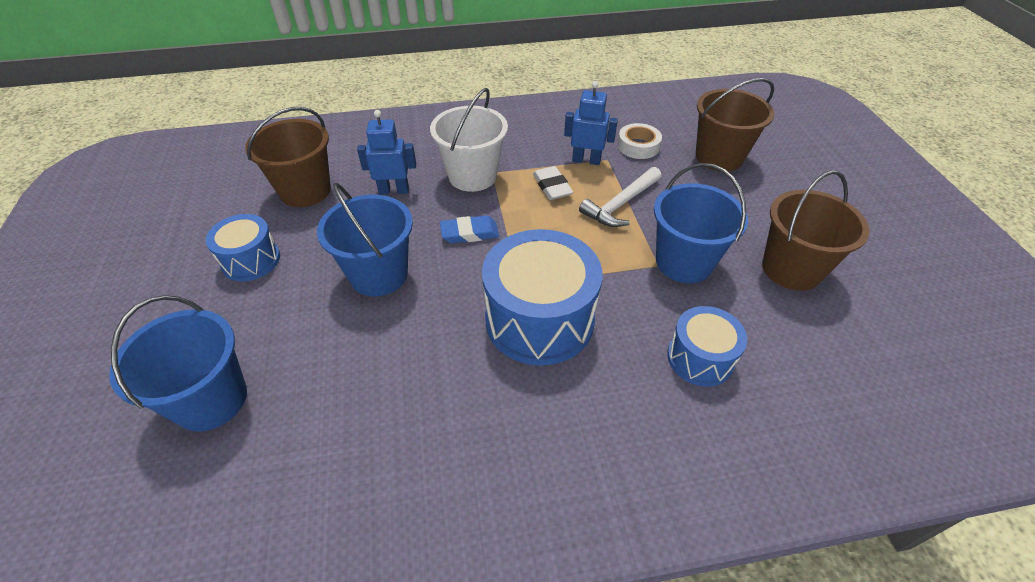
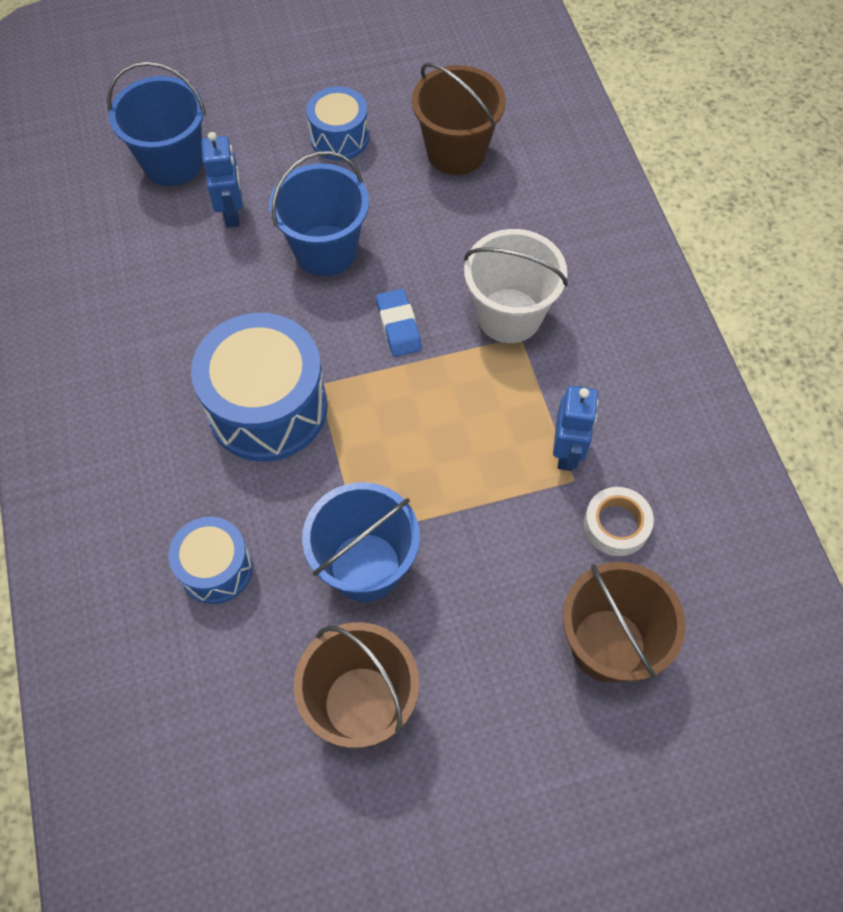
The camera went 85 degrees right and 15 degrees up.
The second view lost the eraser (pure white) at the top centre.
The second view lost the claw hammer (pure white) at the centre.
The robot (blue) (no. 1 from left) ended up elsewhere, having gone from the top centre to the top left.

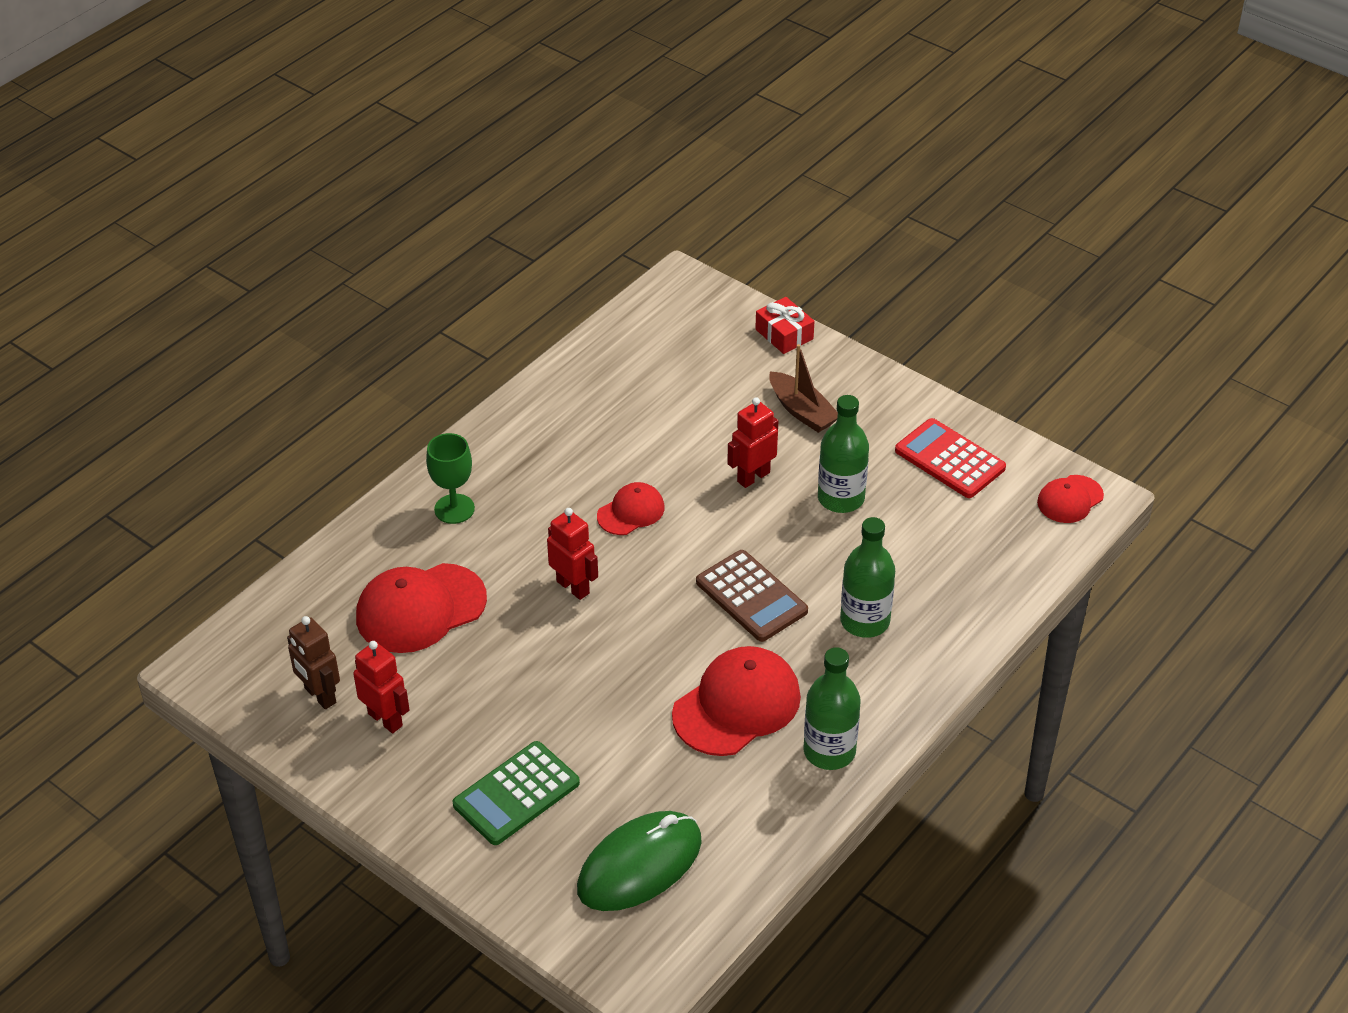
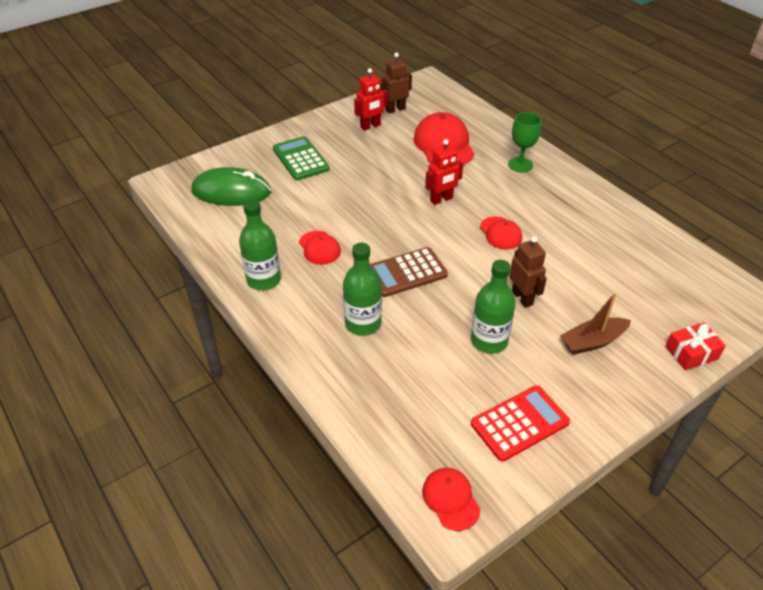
The camera went 105 degrees right and 0 degrees up.
What was the robot (crimson) (no. 3 from left) at the centre turned into the robot (russet) (no. 2 from left) at the middle right.
The PC mouse (green) at the bottom centre ended up facing another way, 60 degrees counterclockwise from before.
The size of the baseball cap (crimson) (no. 3 from left in the first image) at the bottom centre changed by a factor of 0.56.

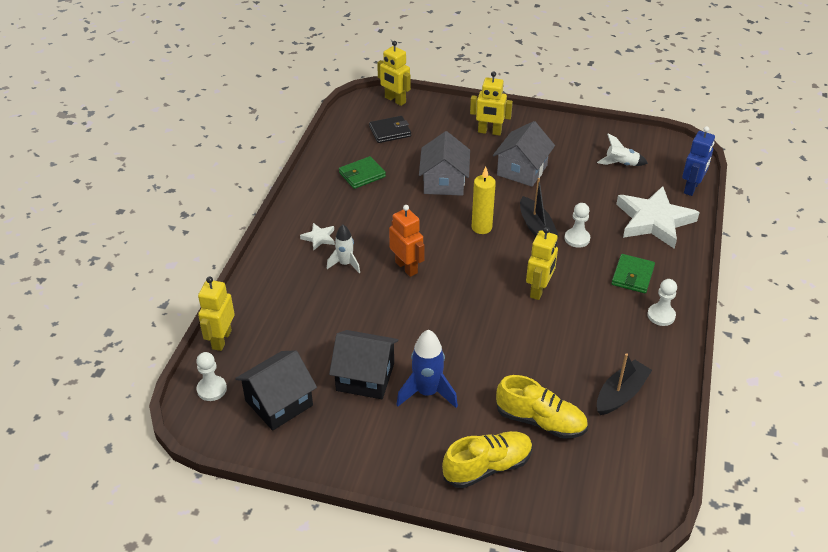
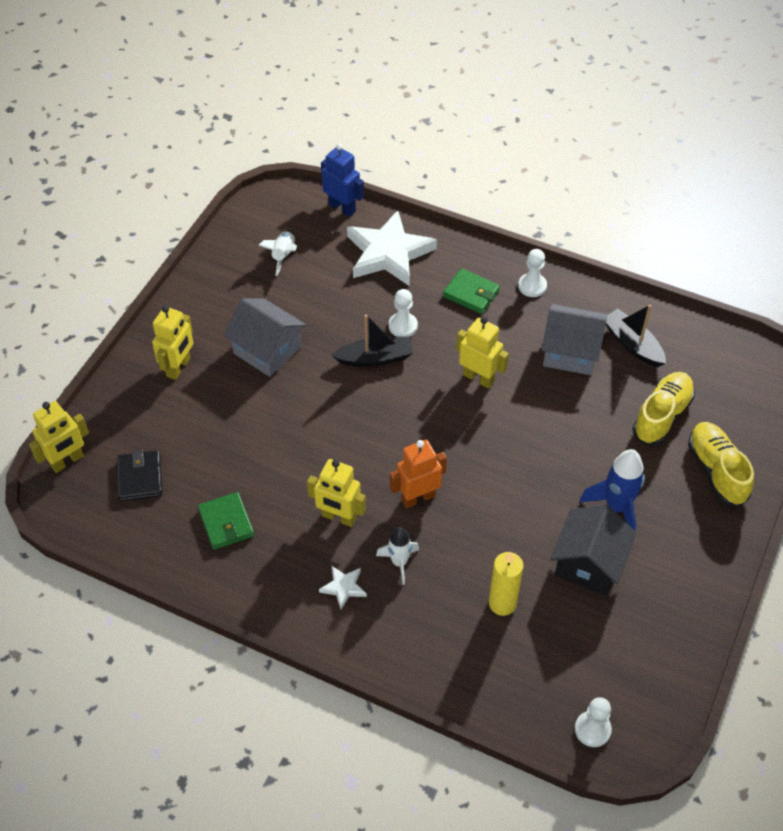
The camera went 80 degrees left and 10 degrees up.
The second view lost the cottage (jet-black) (no. 1 from left) at the bottom centre.
The robot (golden) (no. 1 from left in the first image) ended up elsewhere, having gone from the middle left to the centre.
The cottage (grey) (no. 1 from left in the first image) ended up elsewhere, having gone from the top centre to the middle right.
The pillar candle (golden) ended up elsewhere, having gone from the centre to the bottom centre.

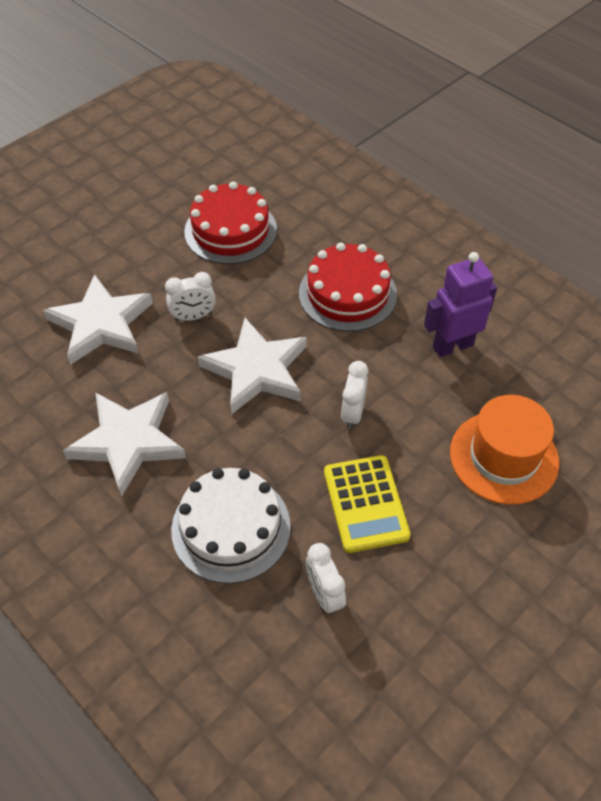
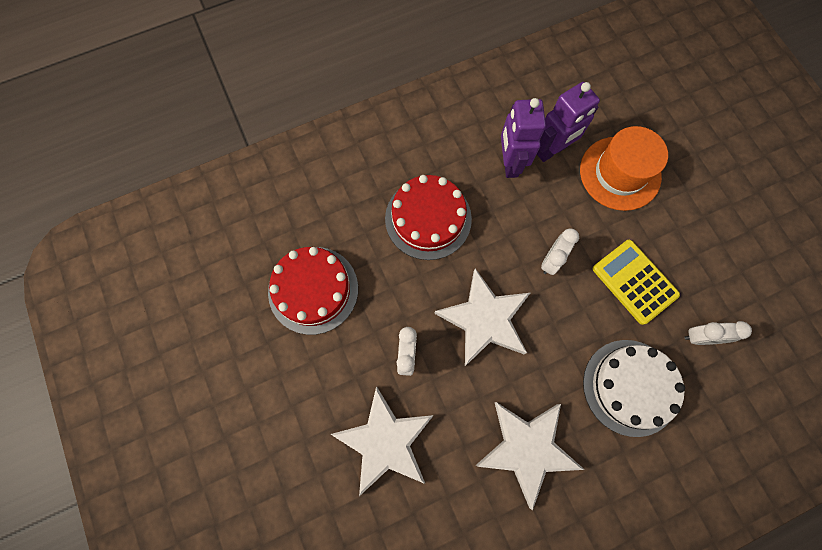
The camera went 70 degrees left and 20 degrees up.
The second view gained the robot (purple) (no. 2 from left) at the top right.
The calculator (golden) at the centre ended up facing another way, 135 degrees counterclockwise from before.
The bedside clock (pure white) (no. 3 from left in the first image) at the centre ended up facing another way, 90 degrees counterclockwise from before.

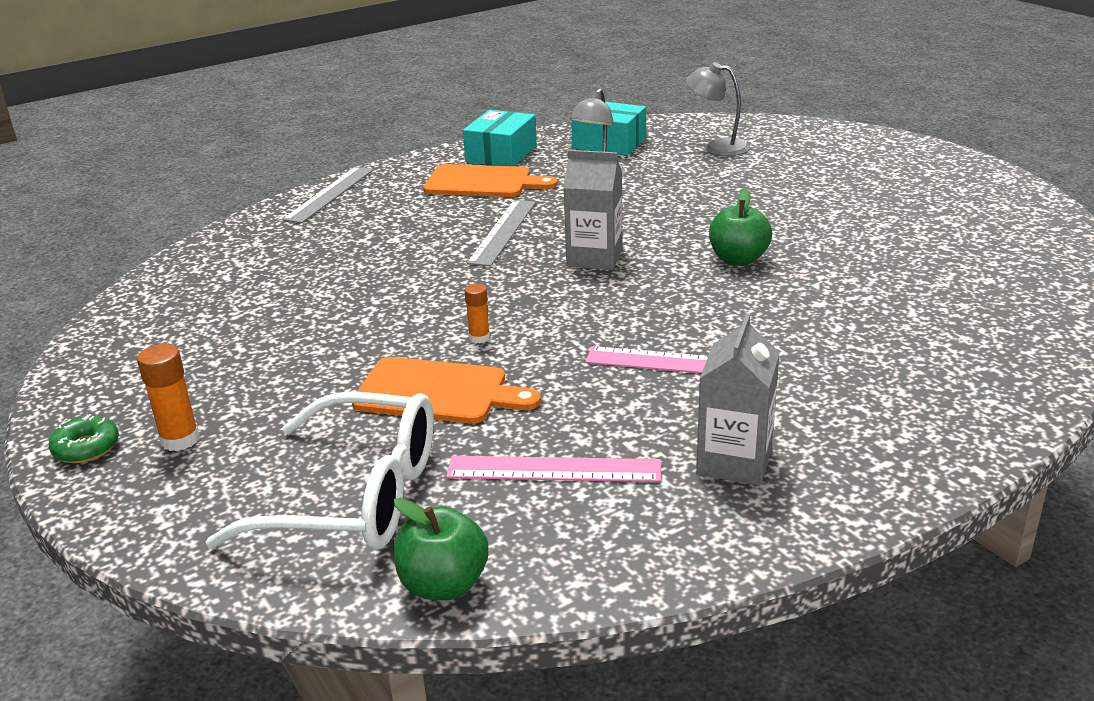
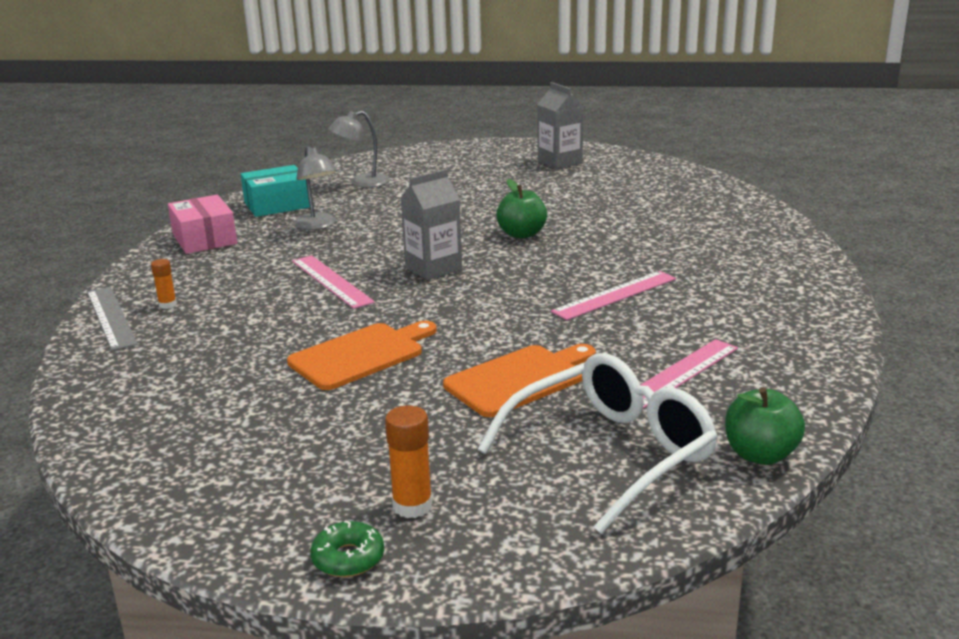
The camera went 50 degrees left and 5 degrees down.
The chopping board (orange-coloured) (no. 2 from left in the first image) ended up elsewhere, having gone from the top centre to the centre.
The glue (orange-coloured) (no. 2 from left in the first image) ended up elsewhere, having gone from the centre to the middle left.
The milk carton (grey) (no. 2 from left) ended up elsewhere, having gone from the middle right to the top centre.
What was the box (turquoise) (no. 1 from left) at the top centre turned into the box (rosy) at the middle left.
What was the ruler (grey) (no. 2 from left) at the top centre turned into the ruler (rosy) (no. 1 from left) at the centre.

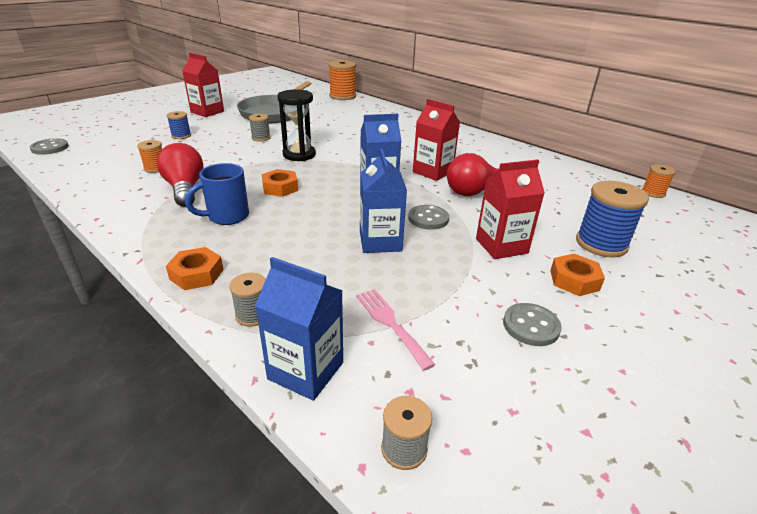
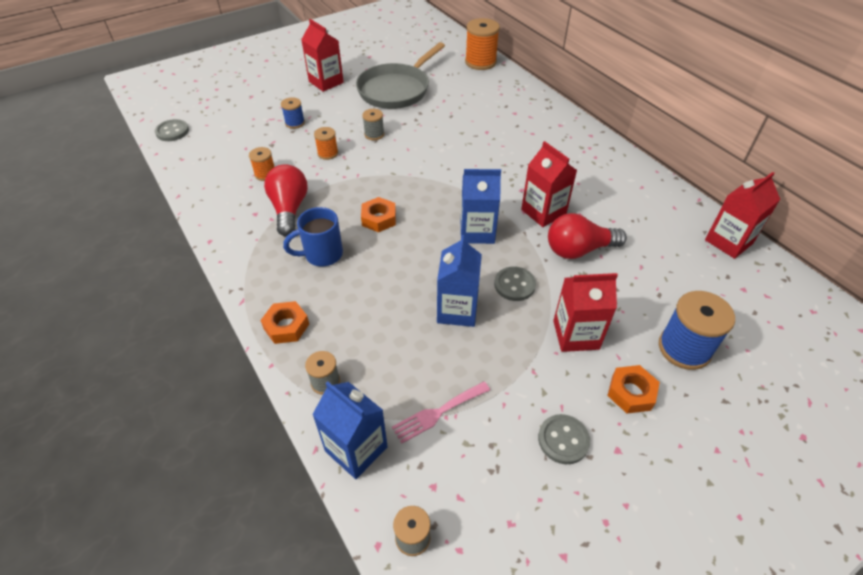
The camera went 15 degrees right and 15 degrees up.
The second view lost the sand timer (jet-black) at the top centre.
The second view gained the milk carton (crimson) (no. 4 from left) at the middle right.
The spool (orange-coloured) (no. 3 from left in the first image) ended up elsewhere, having gone from the middle right to the top centre.
The dinner fork (rosy) at the centre ended up facing another way, 105 degrees counterclockwise from before.

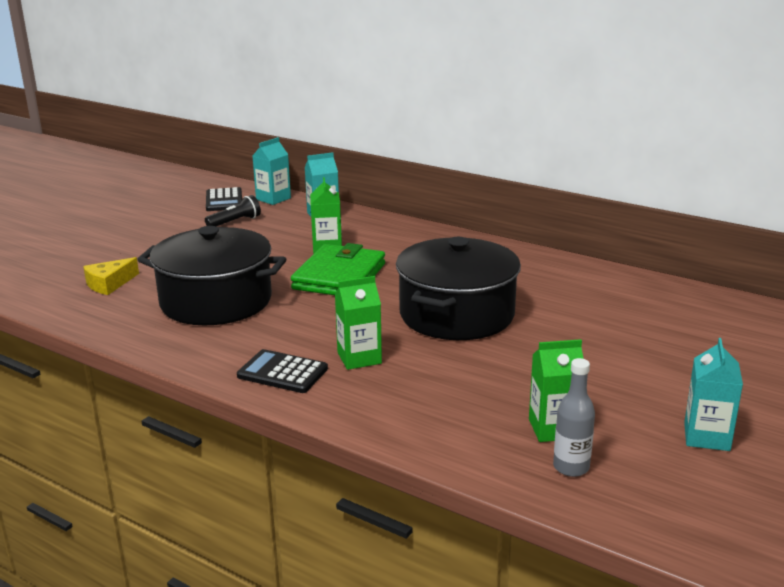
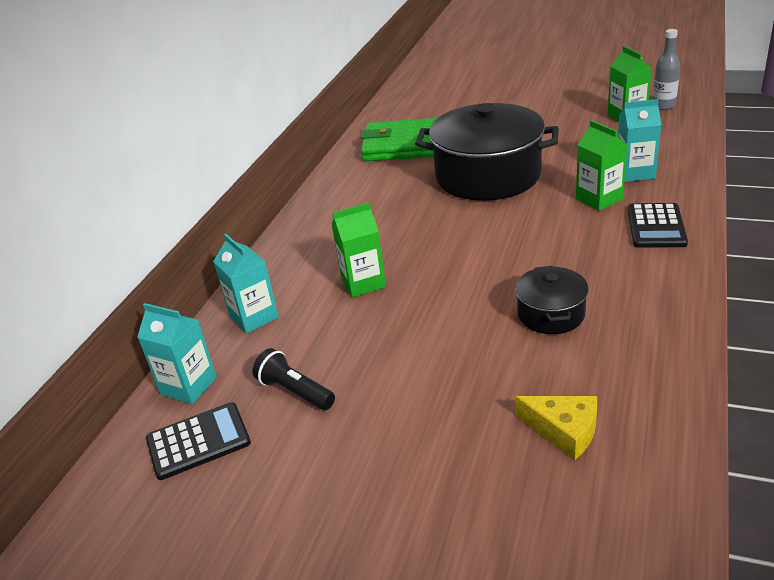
The camera went 100 degrees left and 10 degrees up.
The billfold (green) ended up elsewhere, having gone from the centre to the top centre.
The milk carton (turquoise) (no. 3 from left) ended up elsewhere, having gone from the bottom right to the top right.
The size of the cooking pot (jet-black) (no. 1 from left in the first image) at the middle left changed by a factor of 0.48.

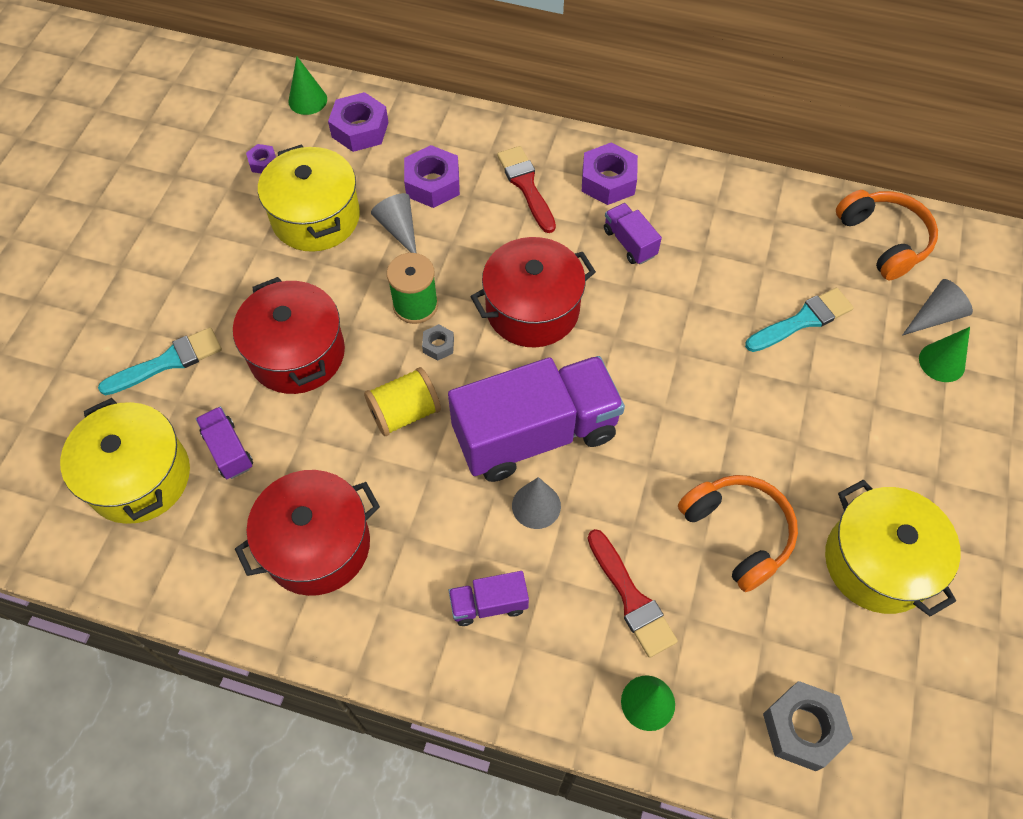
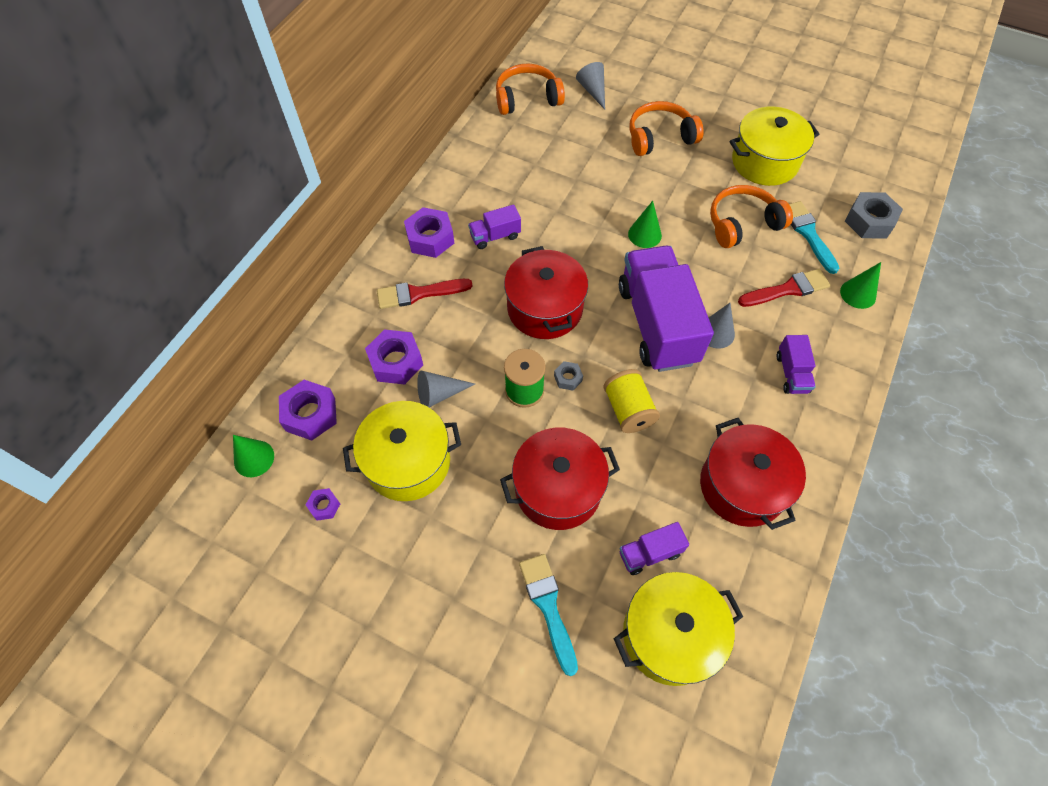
The camera went 80 degrees left and 0 degrees up.
The second view gained the headset (orange-coloured) (no. 2 from left) at the top centre.
The paint brush (turquoise) (no. 2 from left) ended up elsewhere, having gone from the middle right to the top right.
The cone shape (green) (no. 3 from left in the first image) ended up elsewhere, having gone from the middle right to the top centre.

